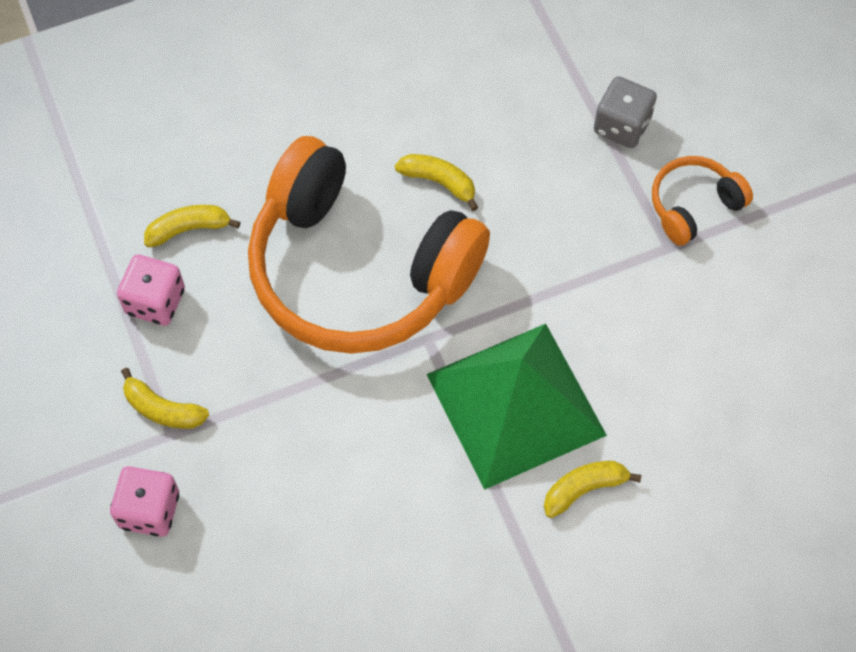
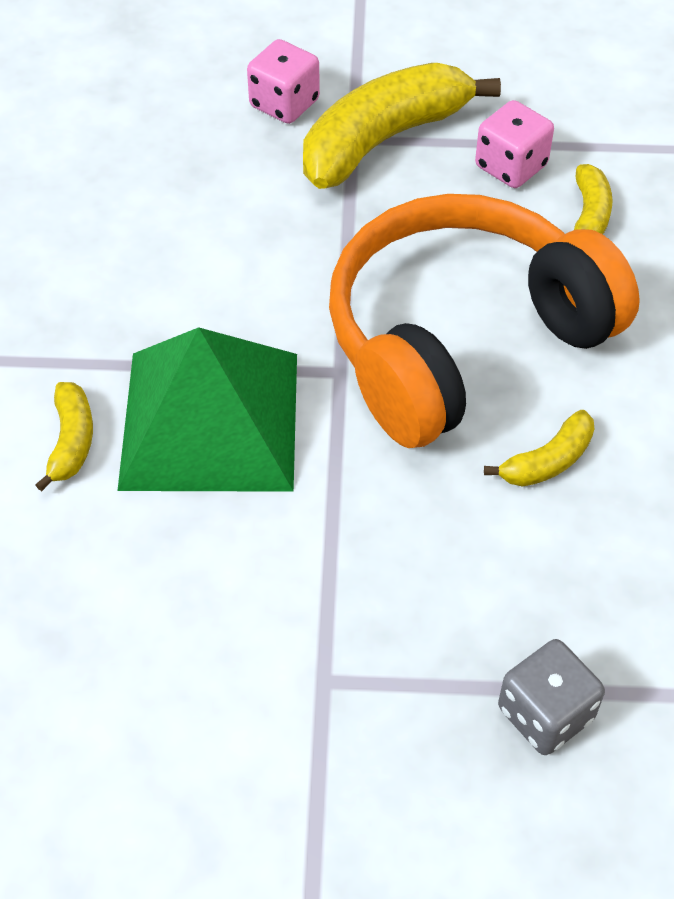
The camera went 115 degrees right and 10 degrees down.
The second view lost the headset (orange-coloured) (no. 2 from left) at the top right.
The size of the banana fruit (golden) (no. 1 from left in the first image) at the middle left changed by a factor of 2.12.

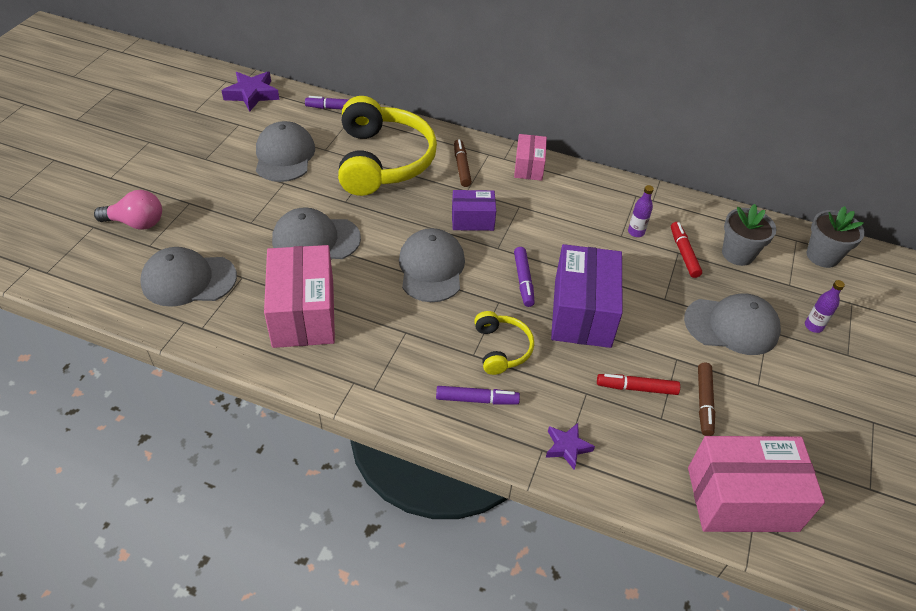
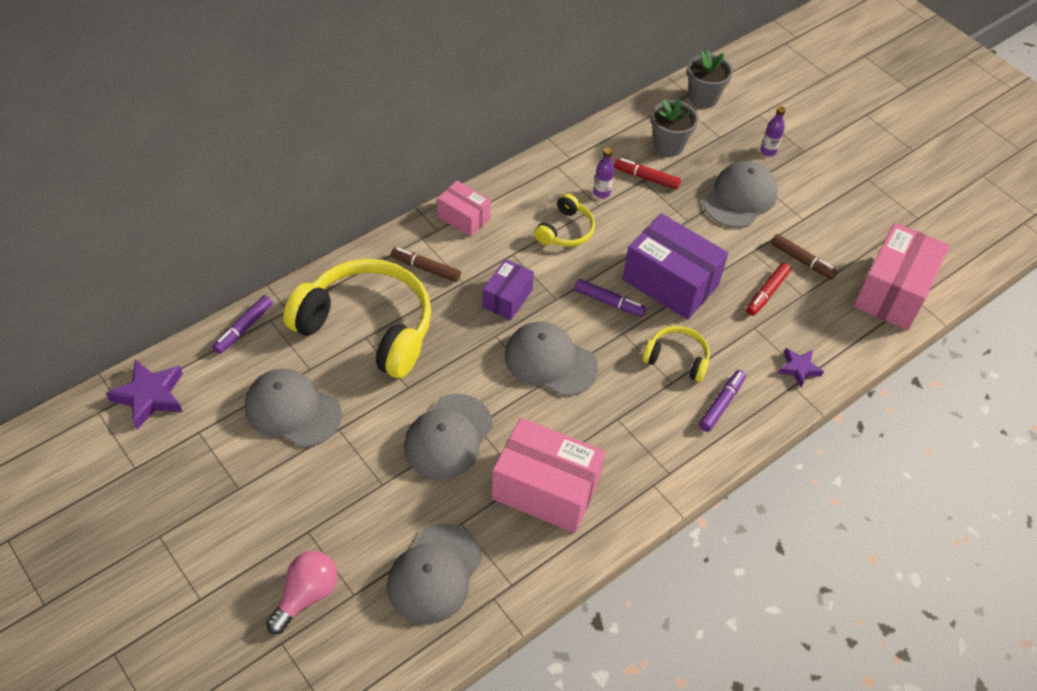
The camera went 60 degrees left and 5 degrees up.
The second view gained the headset (golden) (no. 2 from left) at the top centre.

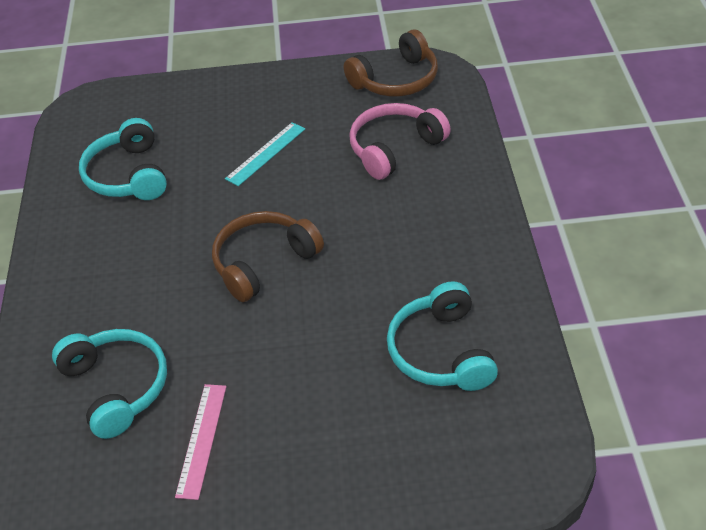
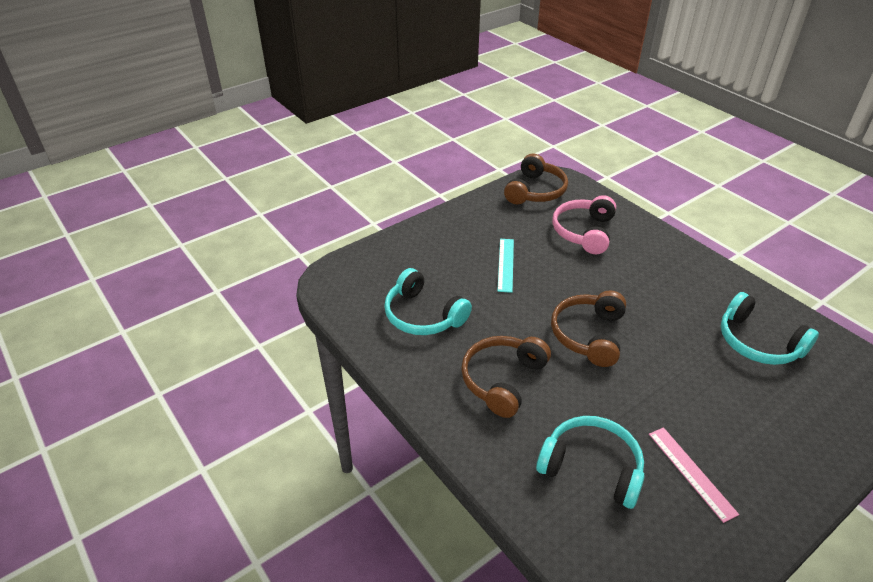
The camera went 35 degrees left and 5 degrees down.
The second view gained the headset (russet) (no. 1 from left) at the centre.

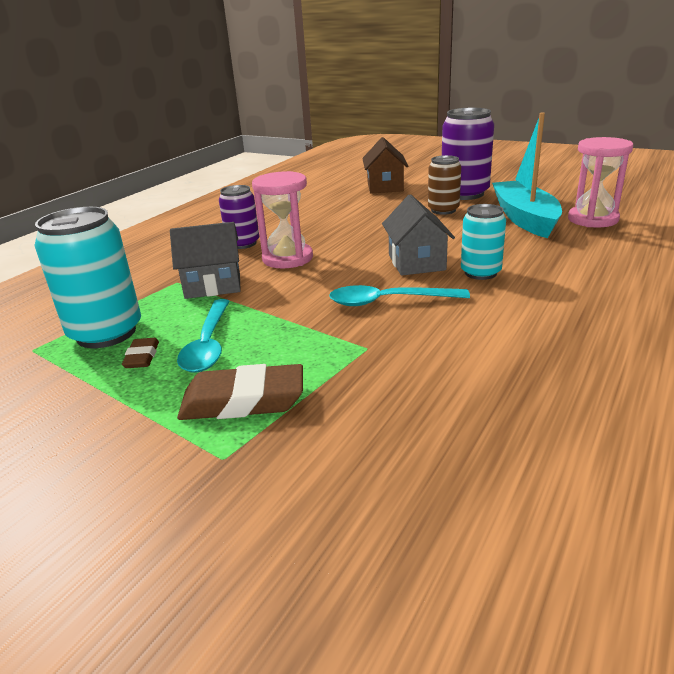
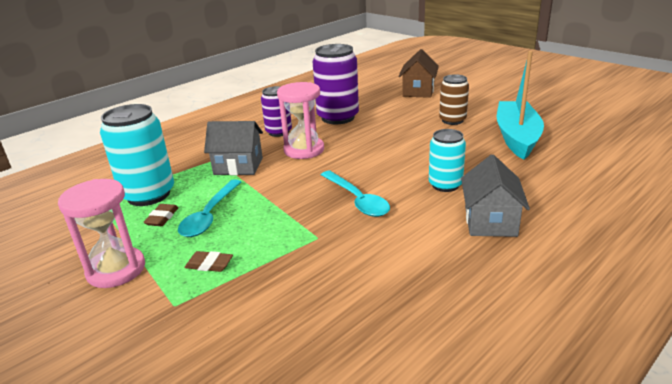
The camera went 15 degrees right and 0 degrees up.
The cottage (grey) (no. 2 from left) ended up elsewhere, having gone from the centre to the middle right.
The tin (purple) (no. 2 from left) ended up elsewhere, having gone from the top right to the top centre.
The sand timer (rosy) (no. 2 from left in the first image) ended up elsewhere, having gone from the top right to the middle left.
The teaspoon (turquoise) (no. 2 from left) at the centre ended up facing another way, 135 degrees counterclockwise from before.
The size of the eraser (russet) (no. 2 from left) at the centre changed by a factor of 0.51.

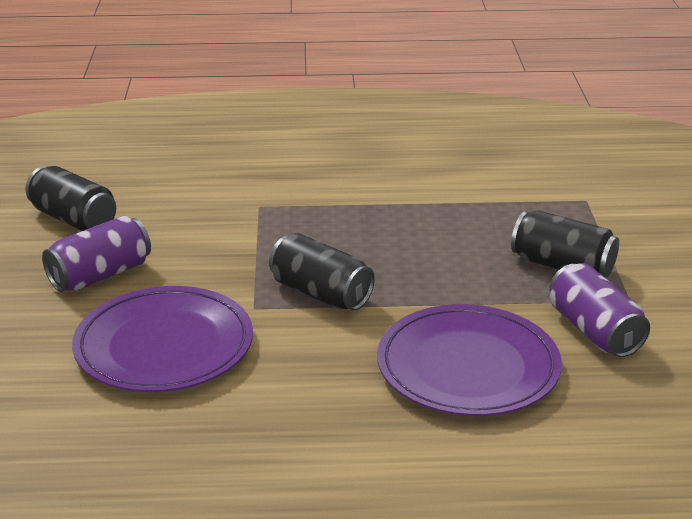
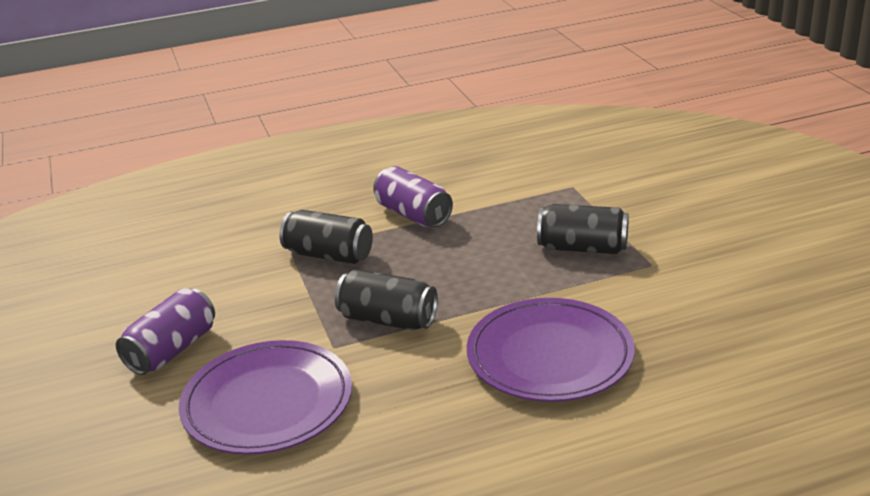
The camera went 15 degrees left and 0 degrees up.
The tin (jet-black) (no. 1 from left) ended up elsewhere, having gone from the middle left to the centre.
The tin (purple) (no. 2 from left) ended up elsewhere, having gone from the middle right to the centre.

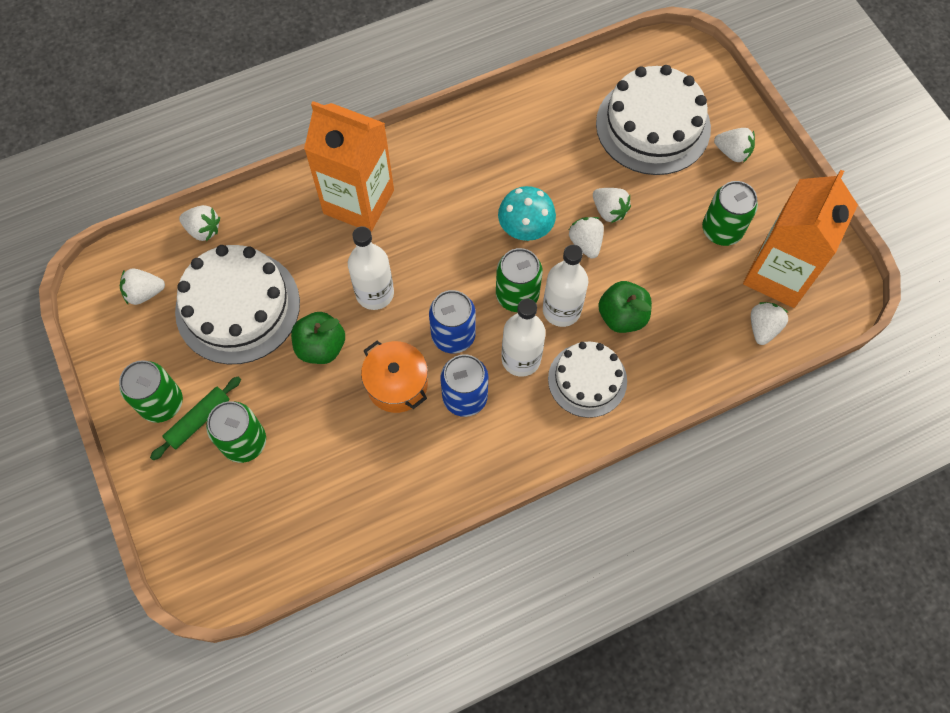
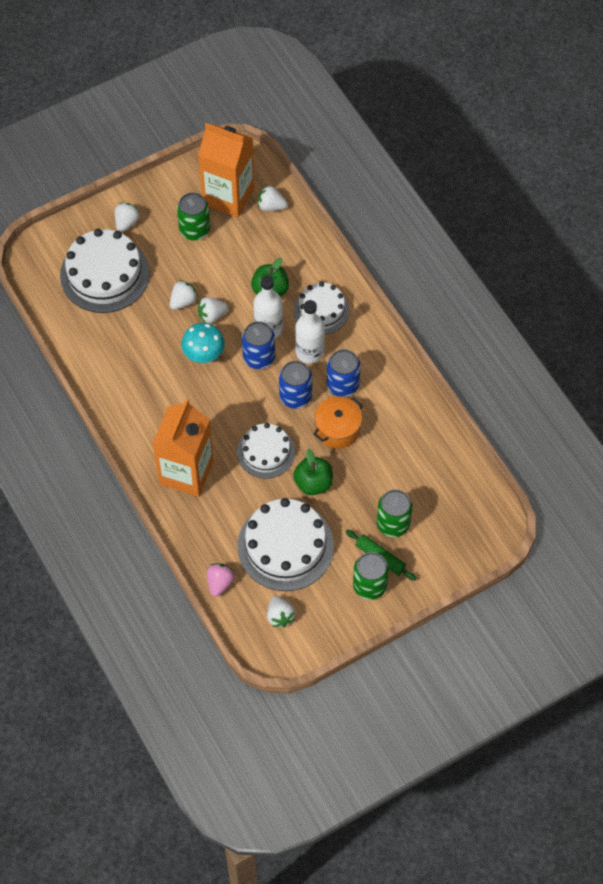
The camera went 95 degrees left and 5 degrees down.
Where the drink bottle (pure white) (no. 1 from left) stood at the centre, the cake (pure white) (no. 2 from left) came to stand at the centre.
What was the toy strawberry (pure white) (no. 2 from left) at the top left turned into the toy strawberry (rosy) at the centre.
What was the tin (green) (no. 3 from left) at the centre turned into the tin (blue) (no. 1 from left) at the centre.

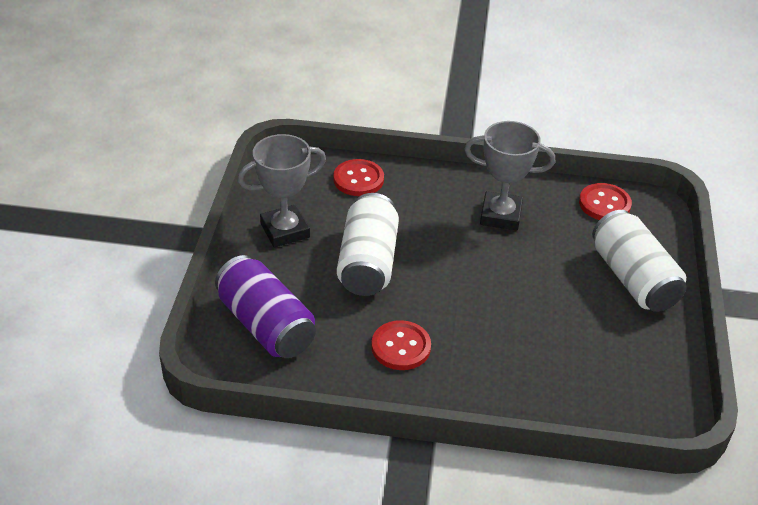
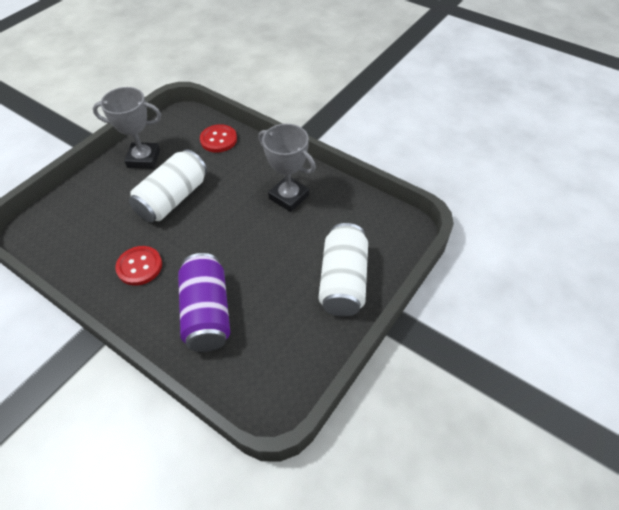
The camera went 30 degrees right and 10 degrees up.
The second view lost the sewing button (crimson) (no. 3 from left) at the middle right.
The tin (purple) ended up elsewhere, having gone from the centre to the middle left.

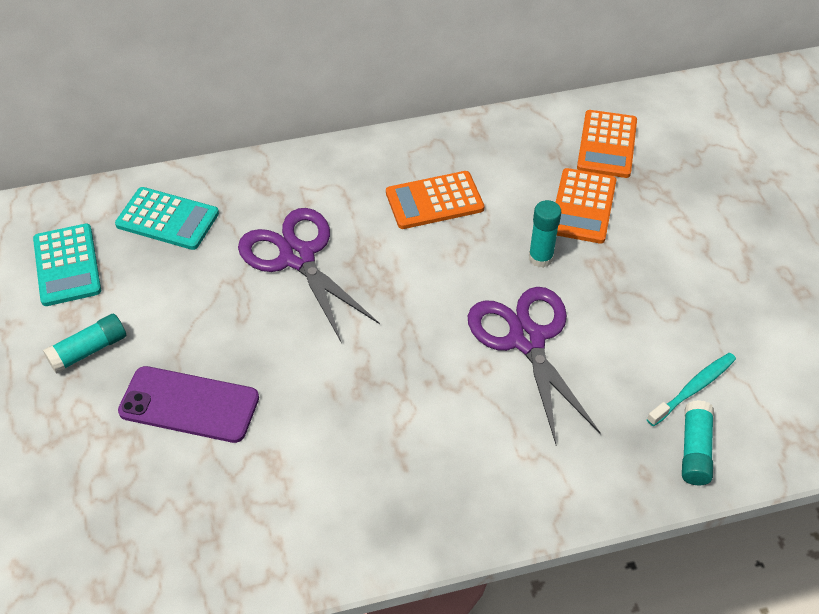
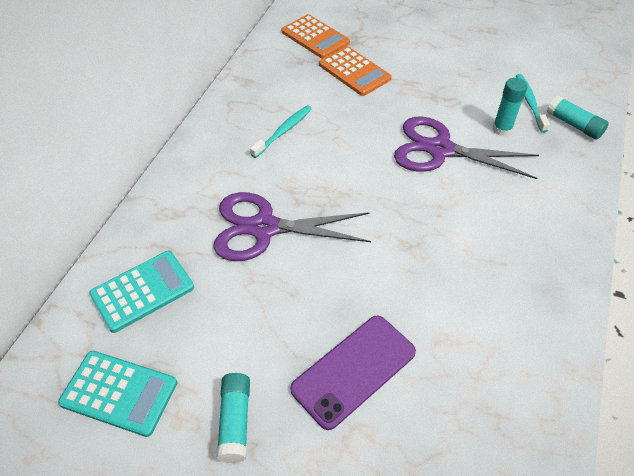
The camera went 55 degrees left and 0 degrees up.
The glue (turquoise) (no. 2 from left) ended up elsewhere, having gone from the centre to the top right.
Where the calculator (orange-coloured) (no. 1 from left) stood at the top centre, the tooth brush (turquoise) (no. 1 from left) came to stand at the top centre.

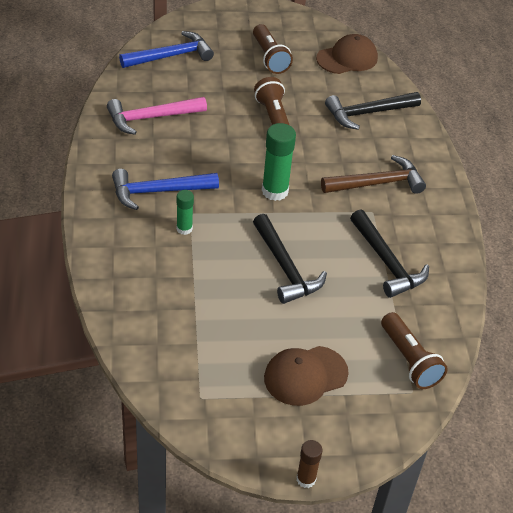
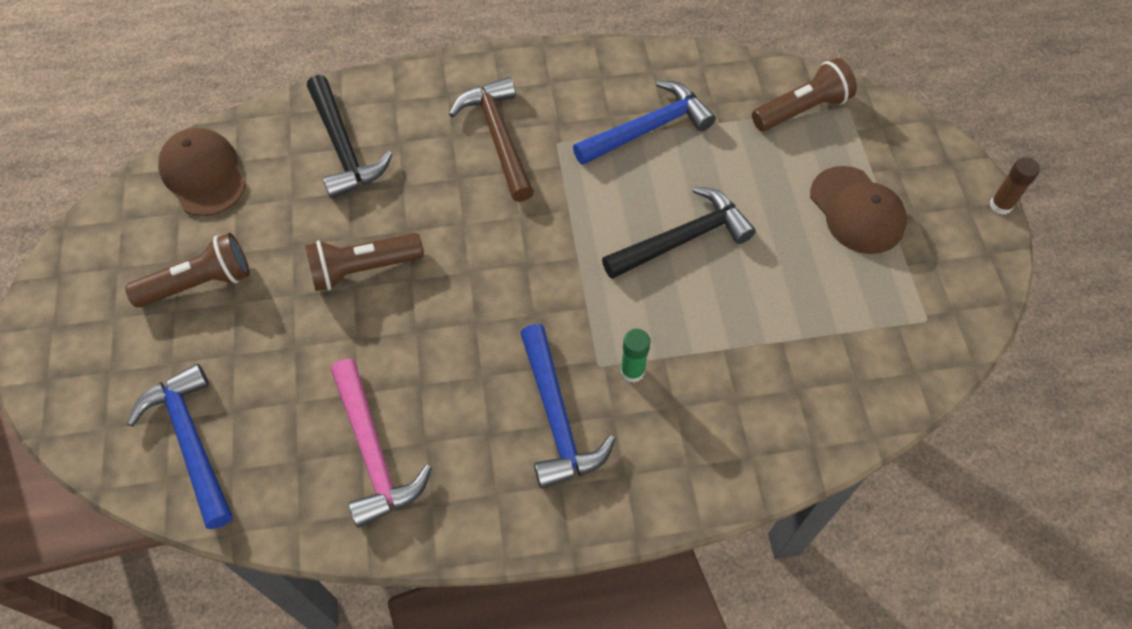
The camera went 90 degrees left and 15 degrees up.
The second view lost the glue (green) (no. 2 from left) at the top centre.
What was the claw hammer (jet-black) (no. 3 from left) at the middle right turned into the claw hammer (blue) (no. 3 from left) at the top centre.

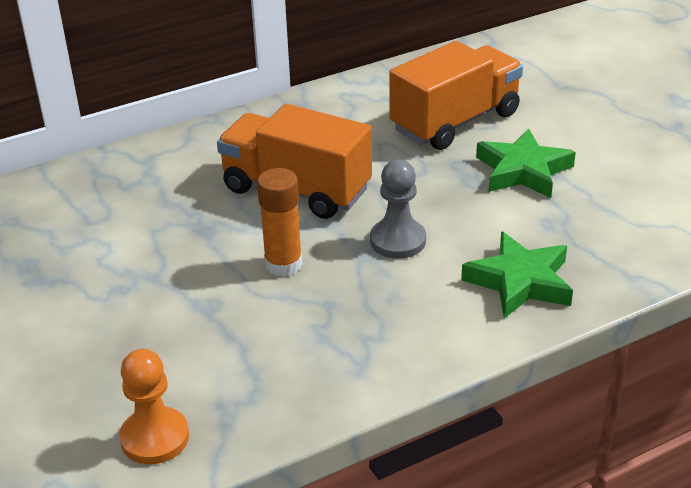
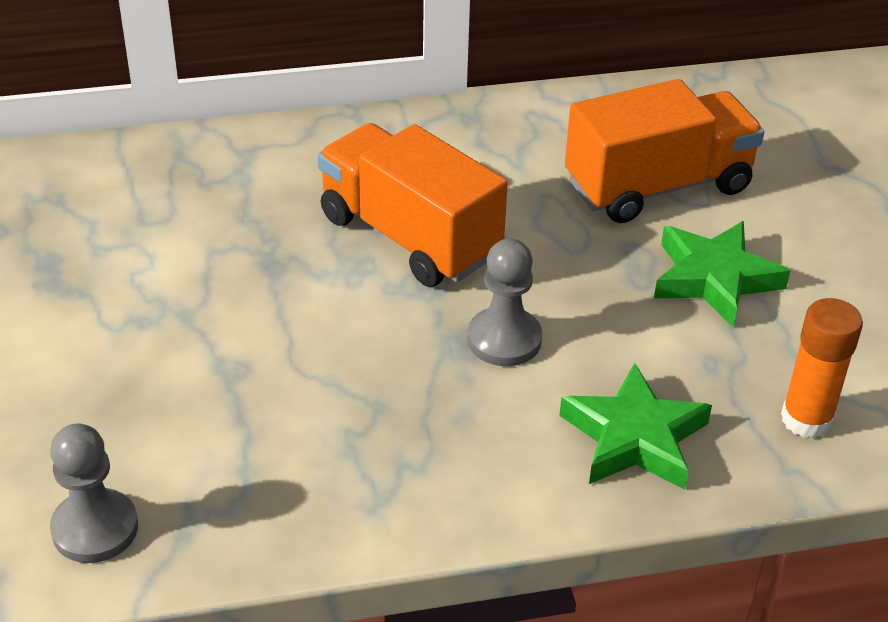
The camera went 15 degrees right and 5 degrees up.
The glue (orange-coloured) ended up elsewhere, having gone from the centre to the middle right.
What was the chess pawn (orange-coloured) at the bottom left turned into the chess pawn (grey) (no. 1 from left) at the bottom left.

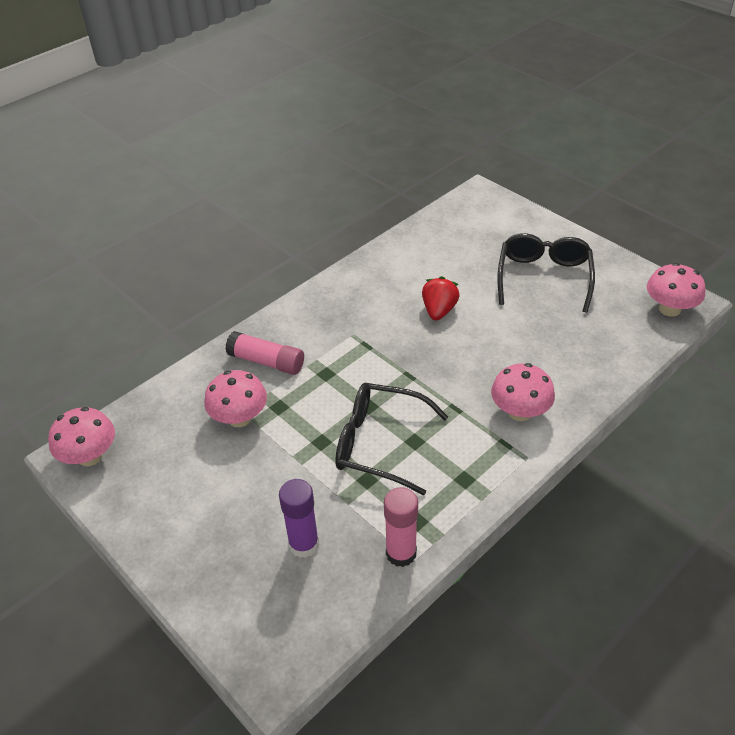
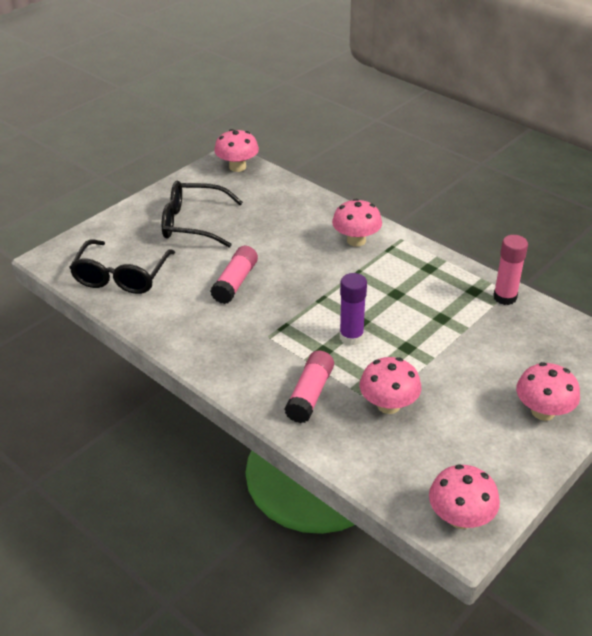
The camera went 95 degrees left and 5 degrees down.
The second view gained the toadstool (rosy) (no. 5 from left) at the middle right.
The glue (purple) ended up elsewhere, having gone from the bottom centre to the centre.
The spectacles (jet-black) (no. 1 from left) ended up elsewhere, having gone from the centre to the middle left.
Where the toy strawberry (crimson) stood at the centre, the glue (rosy) (no. 1 from left) came to stand at the centre.

